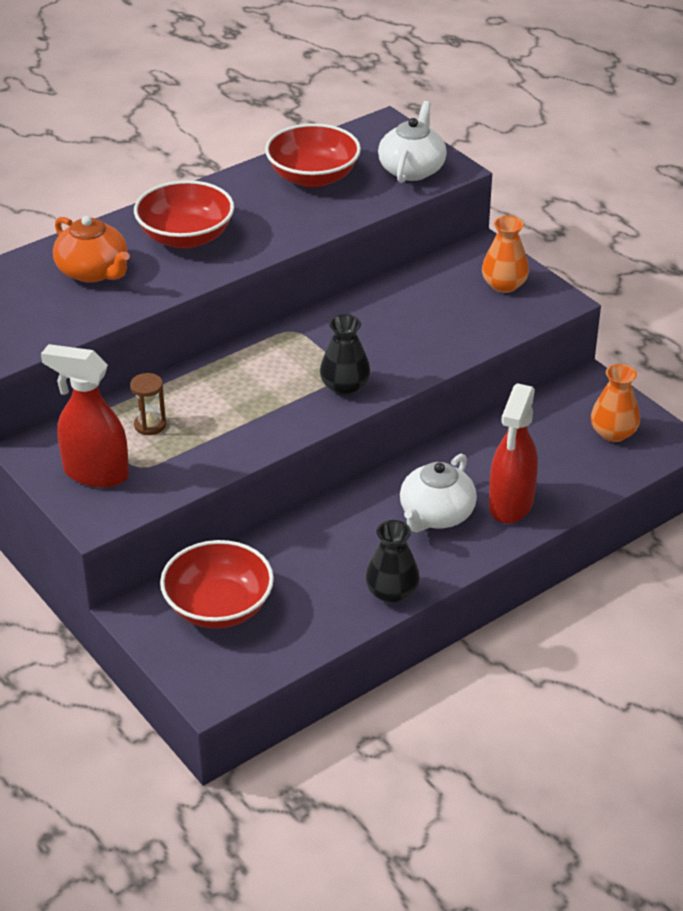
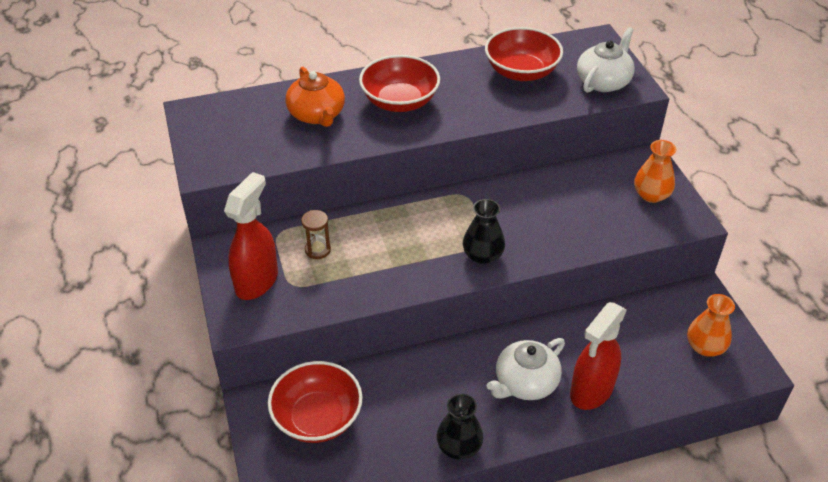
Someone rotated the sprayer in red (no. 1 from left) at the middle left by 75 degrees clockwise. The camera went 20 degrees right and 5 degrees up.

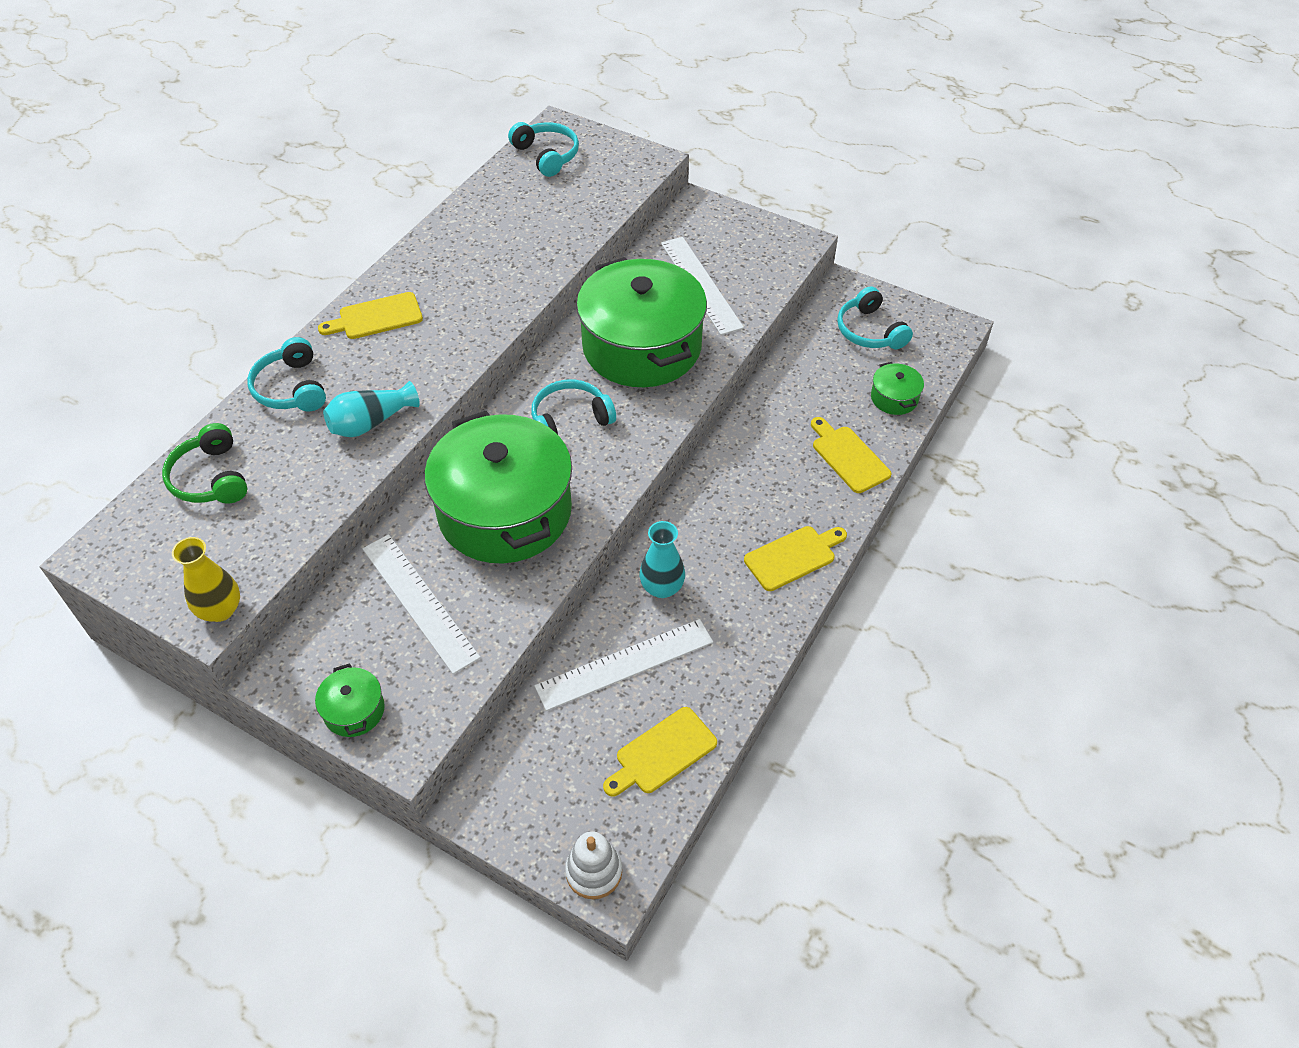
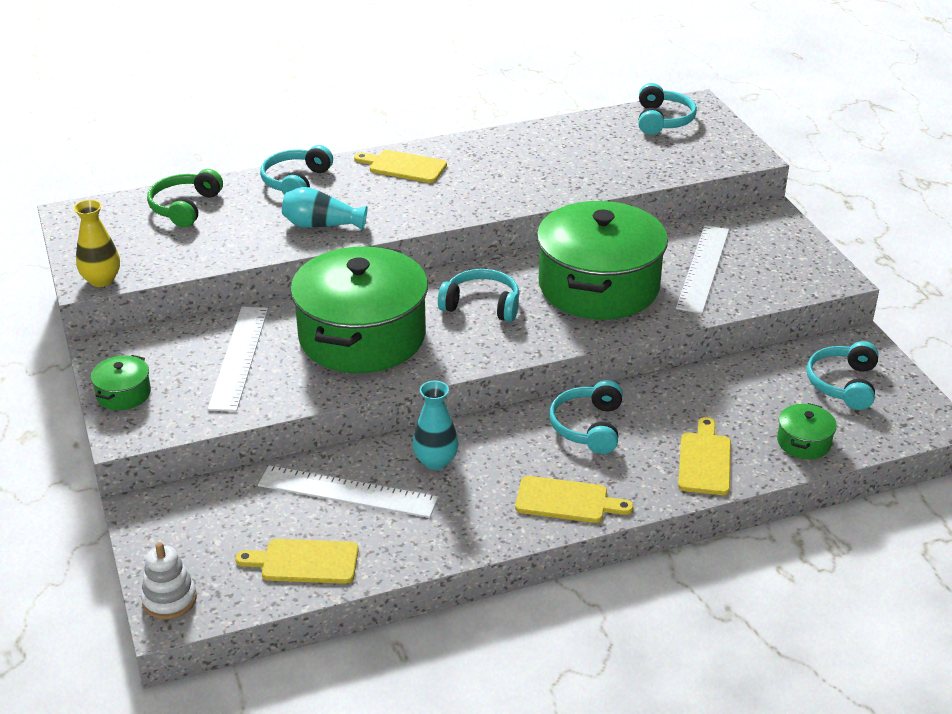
Someone put down the headphones in turquoise (no. 3 from left) at the centre. The camera went 40 degrees right and 15 degrees down.

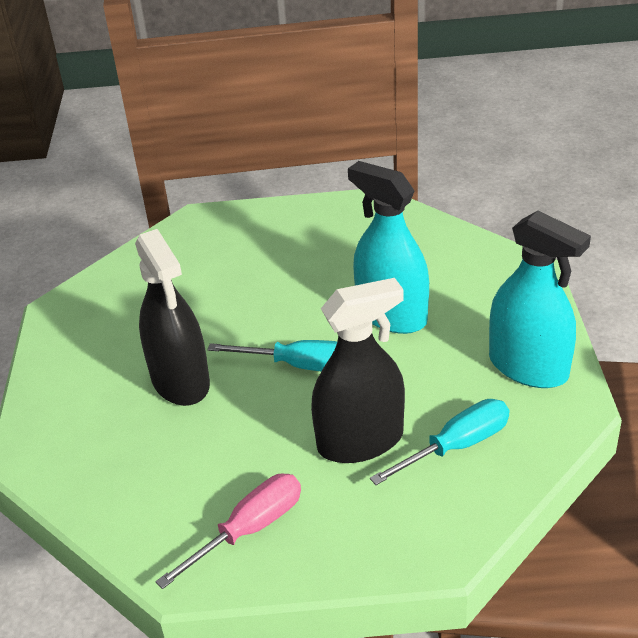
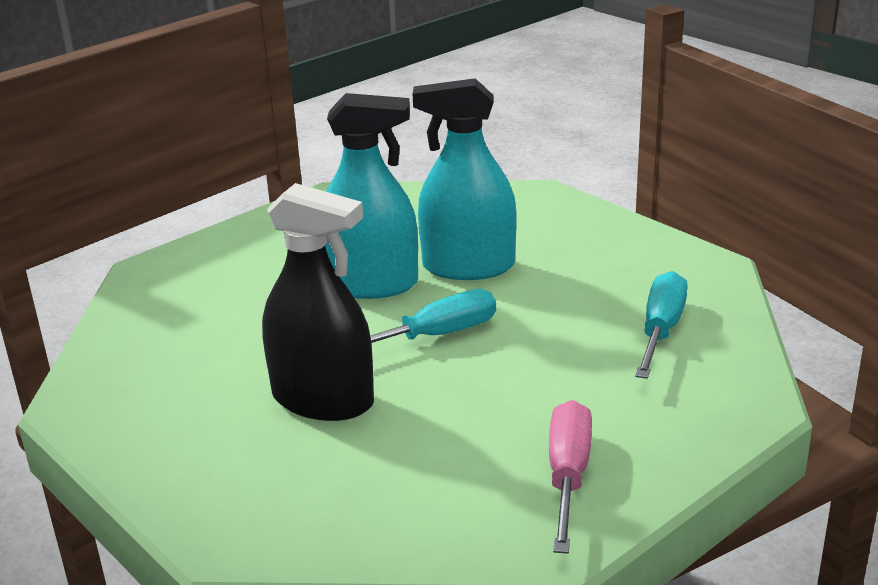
Someone took away the sprayer in jet-black (no. 2 from left) at the centre. Someone carried the sprayer in turquoise (no. 2 from left in the first image) from the middle right to the centre. The camera went 40 degrees left and 10 degrees down.

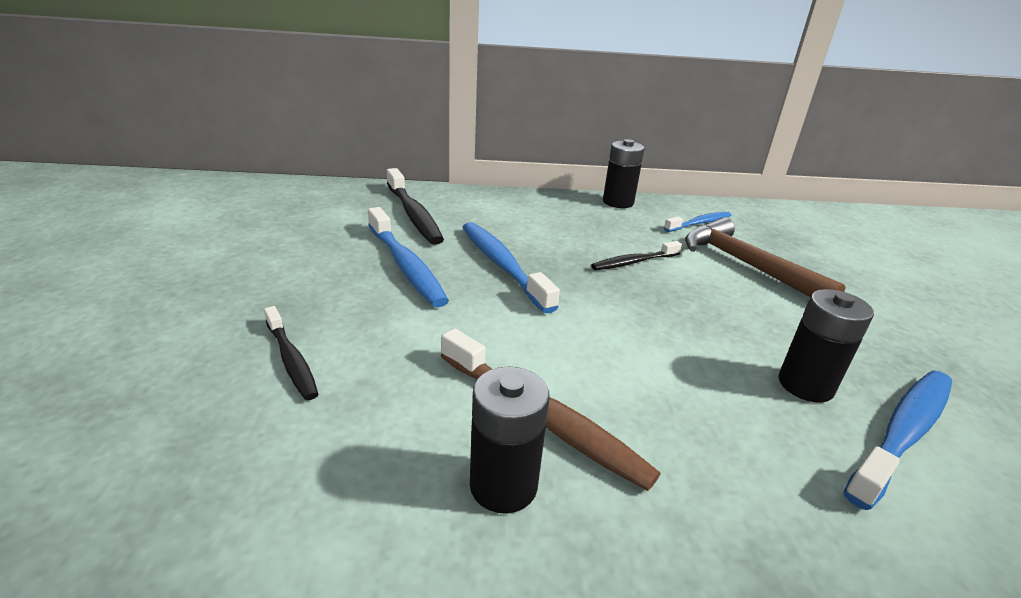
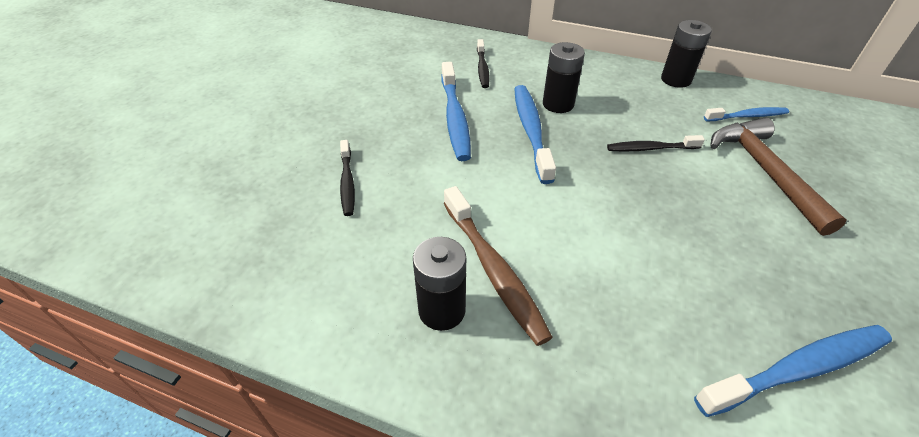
Someone carried the AA battery in jet-black (no. 3 from left in the first image) from the middle right to the top centre. Someone scaled the tooth brush in jet-black (no. 2 from left) at the centre by 0.60. The camera went 25 degrees right and 15 degrees up.

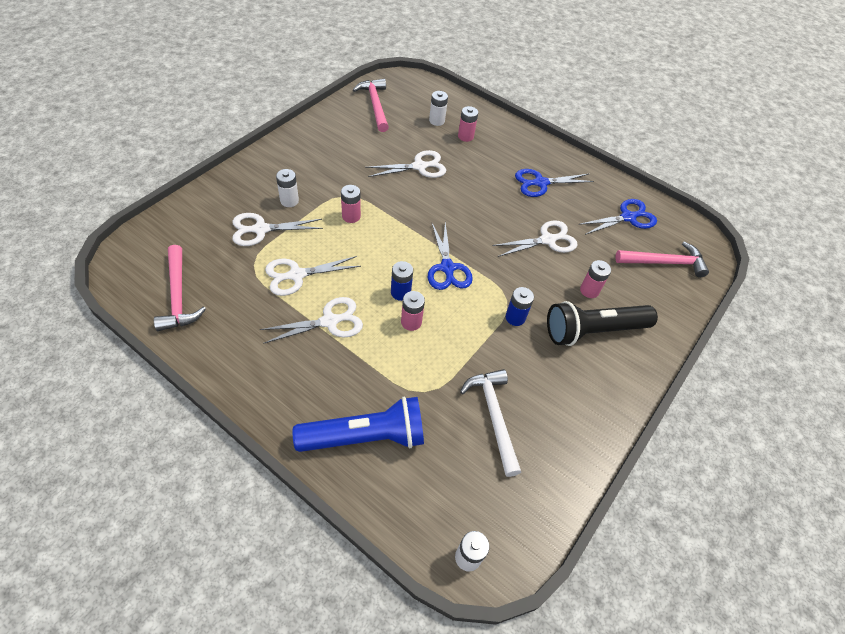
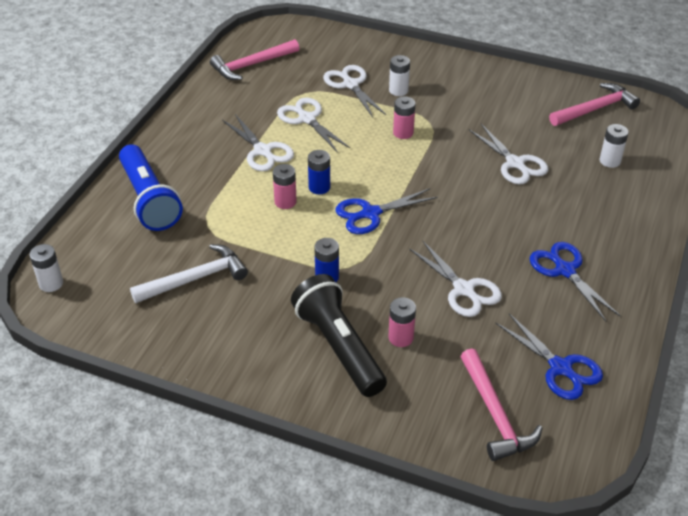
Someone took away the AA battery in pink (no. 3 from left) at the top centre. The camera went 80 degrees right and 10 degrees down.

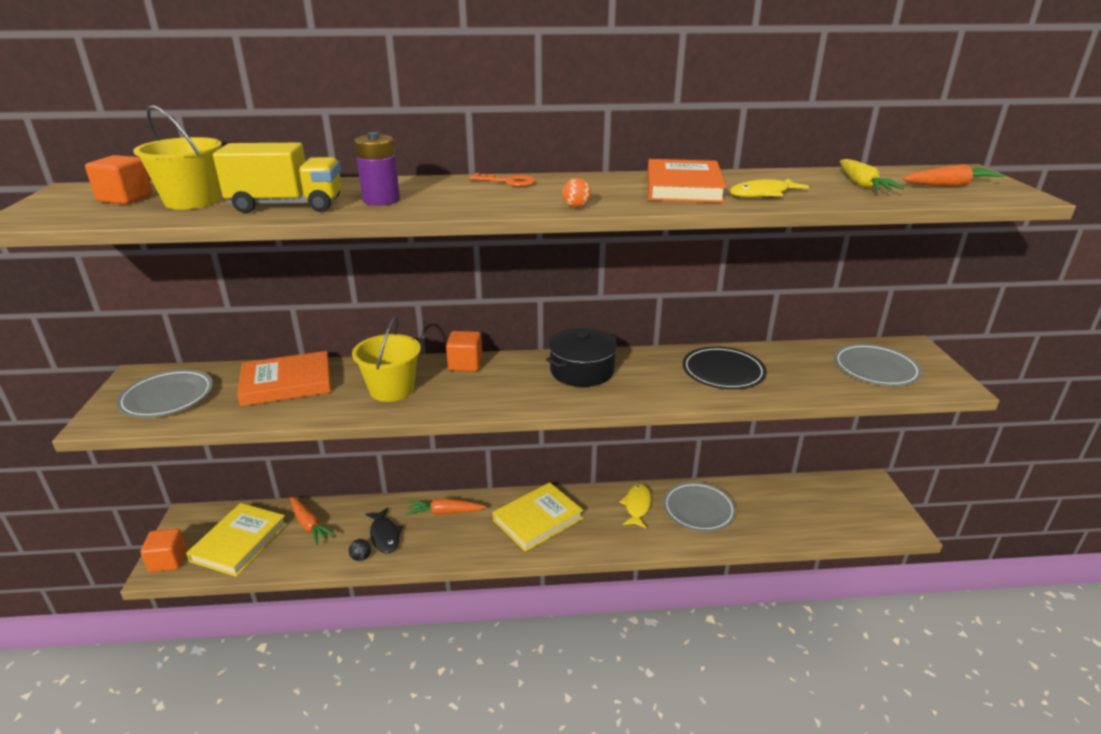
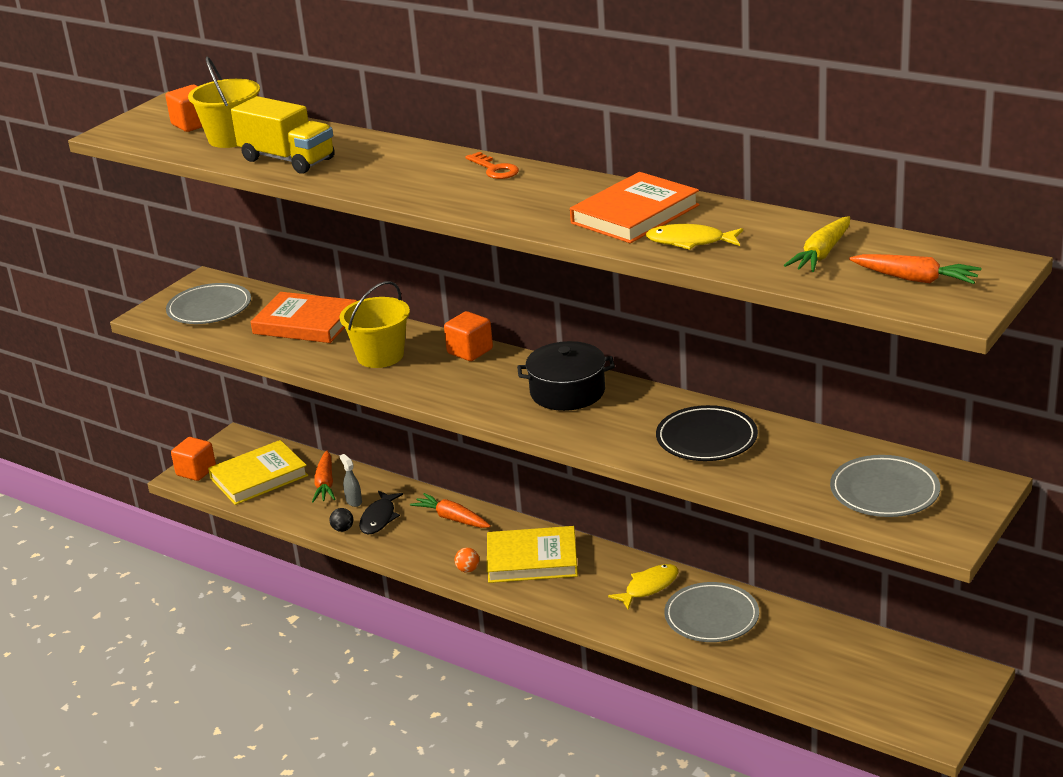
Someone took away the AA battery in violet at the top centre. Someone put down the sprayer in grey at the middle left. Someone carried the play ball in orange from the top centre to the bottom centre. The camera went 40 degrees right and 0 degrees up.

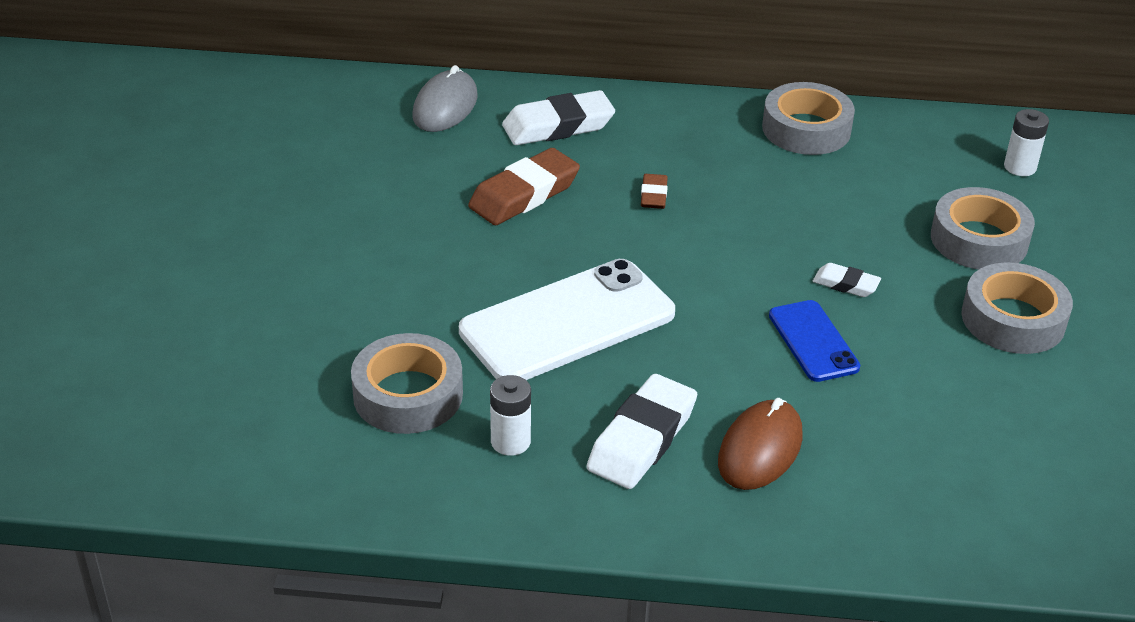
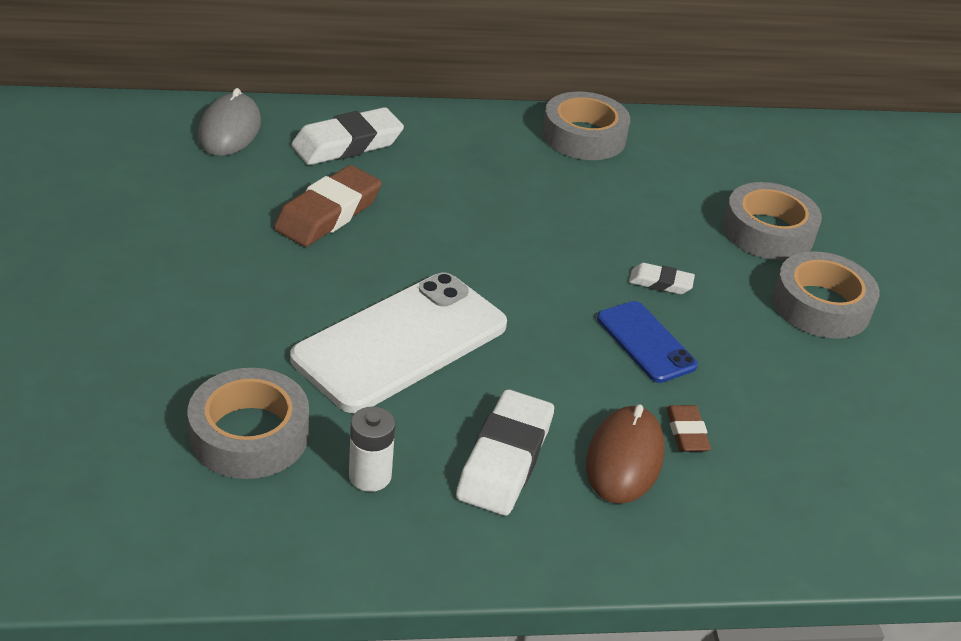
Someone took away the AA battery in snow-white (no. 2 from left) at the top right. Someone carried the pencil eraser in russet (no. 2 from left) from the top centre to the bottom right. The camera went 15 degrees left and 0 degrees up.

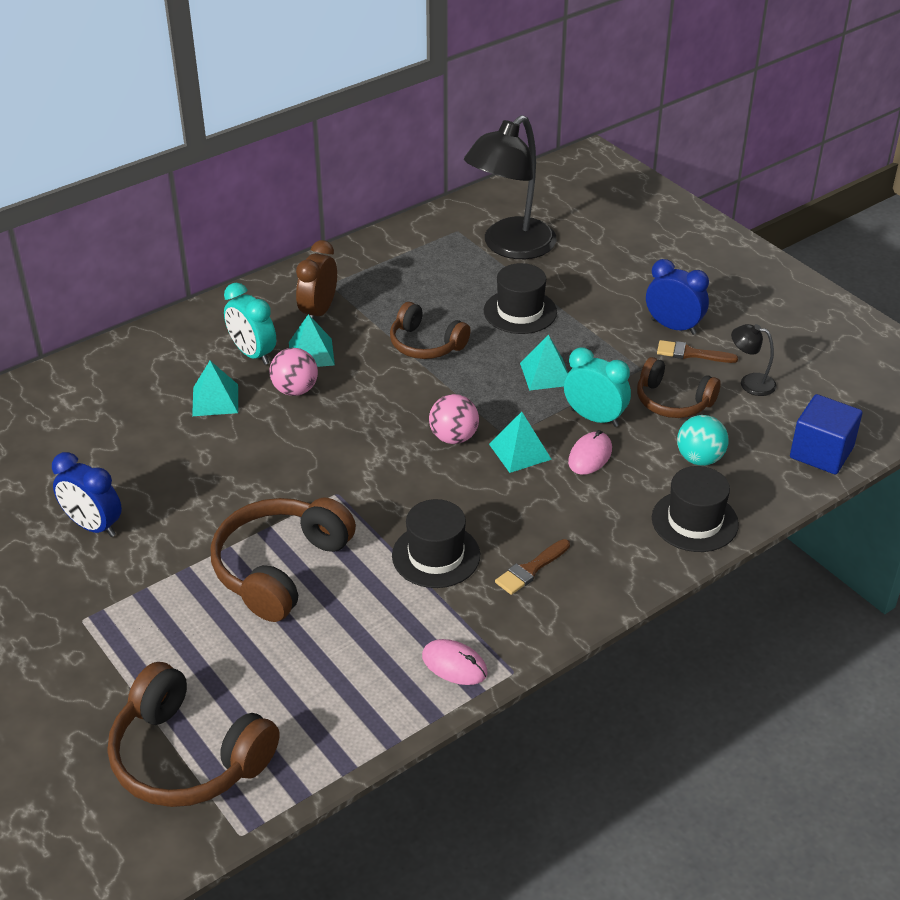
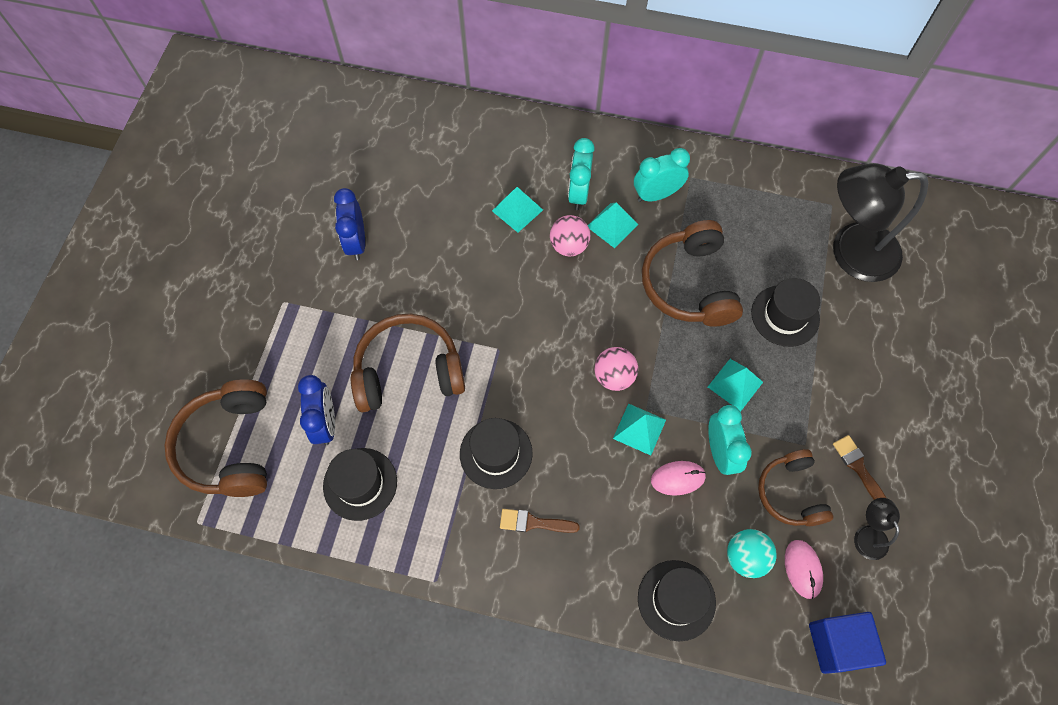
Someone put down the tall hat in jet-black (no. 1 from left) at the bottom centre. Someone carried the computer mouse in pink (no. 1 from left in the first image) from the bottom centre to the bottom right. Someone carried the bedside clock in blue (no. 2 from left in the first image) from the top right to the middle left. Someone repainted the bedside clock in russet at the top centre, which became the bedside clock in turquoise (no. 2 from left) at the top centre. Someone scaled the headphones in russet (no. 3 from left) at the centre by 1.56. The camera went 50 degrees right and 25 degrees up.

